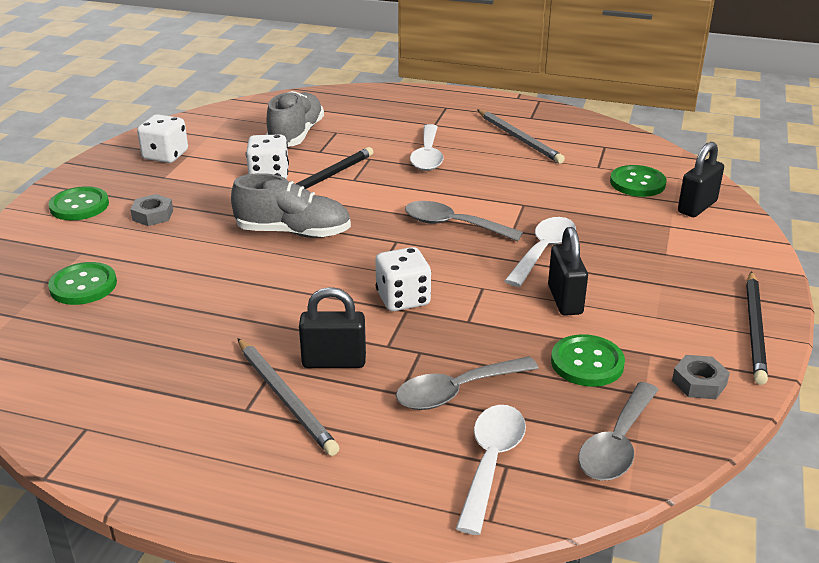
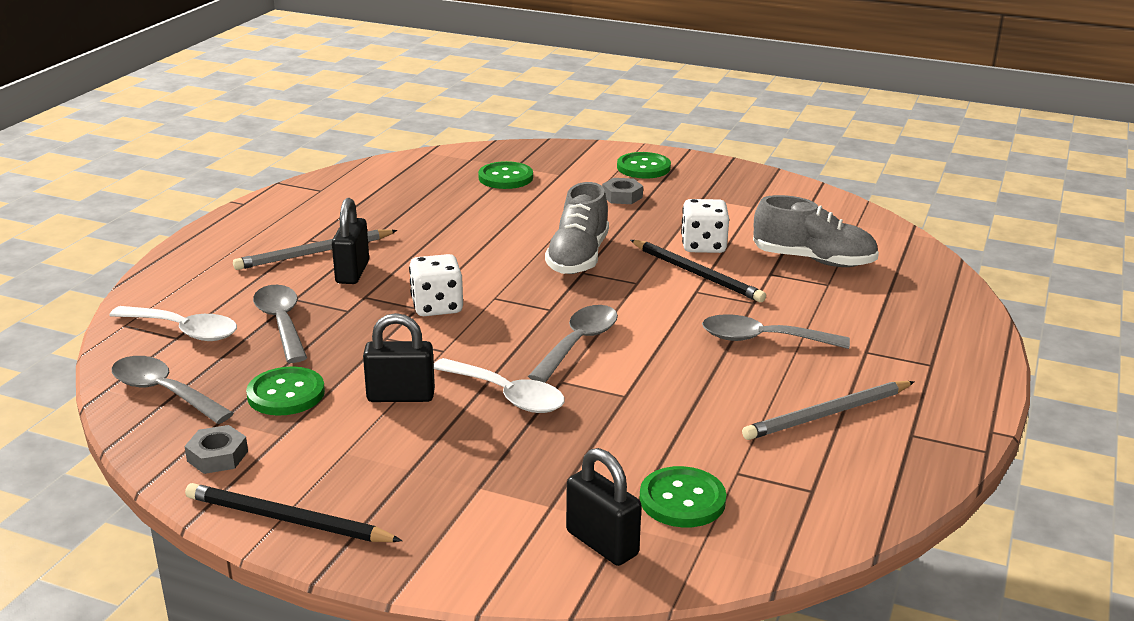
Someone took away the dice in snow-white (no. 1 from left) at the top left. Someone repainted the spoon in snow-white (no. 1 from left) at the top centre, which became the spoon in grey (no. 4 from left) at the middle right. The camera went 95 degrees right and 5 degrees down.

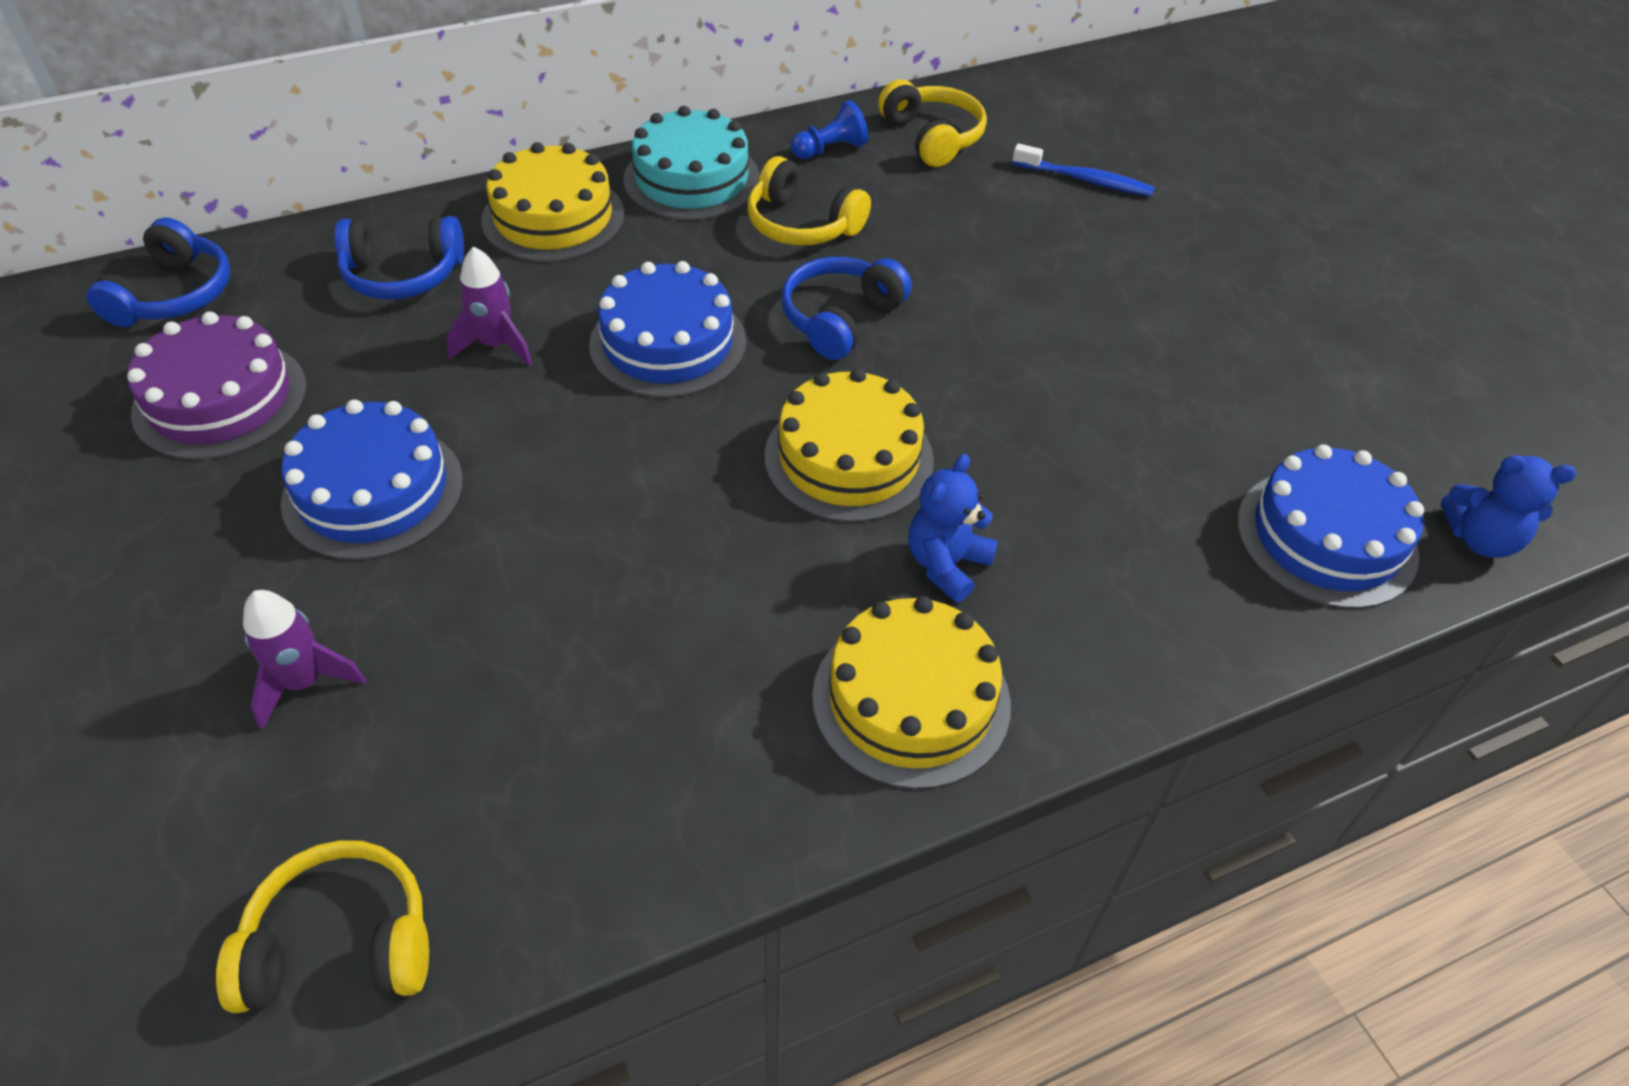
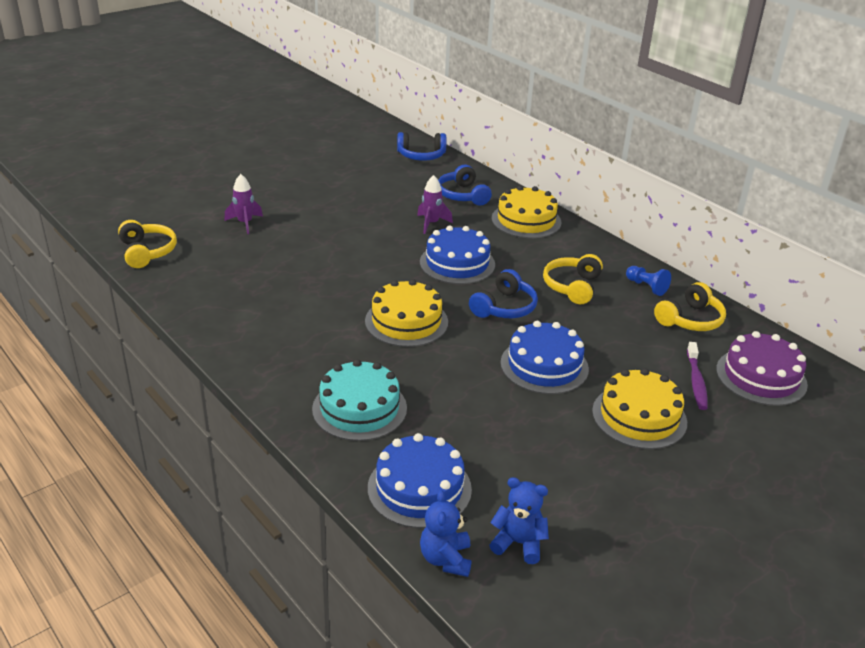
Someone carried the layer cake in violet from the middle left to the middle right. Someone carried the layer cake in blue (no. 1 from left in the first image) from the middle left to the centre. Someone carried the layer cake in turquoise from the top centre to the centre. Someone carried the layer cake in bright yellow (no. 3 from left) from the centre to the middle right. Someone carried the stuffed bear in blue (no. 1 from left in the first image) from the centre to the bottom centre. Someone repainted the tooth brush in blue at the top centre, which became the tooth brush in violet at the middle right. Someone rotated the headphones in blue (no. 3 from left) at the top centre by 105 degrees clockwise. The camera went 75 degrees right and 15 degrees down.

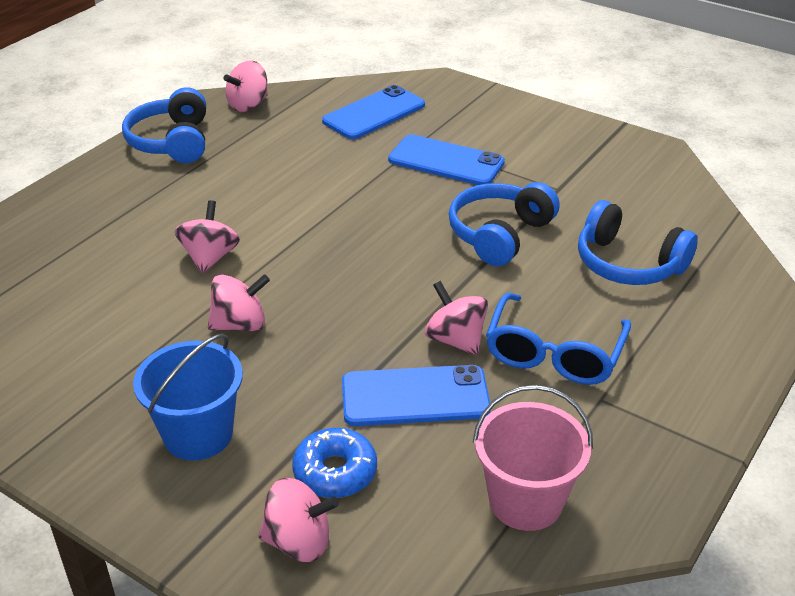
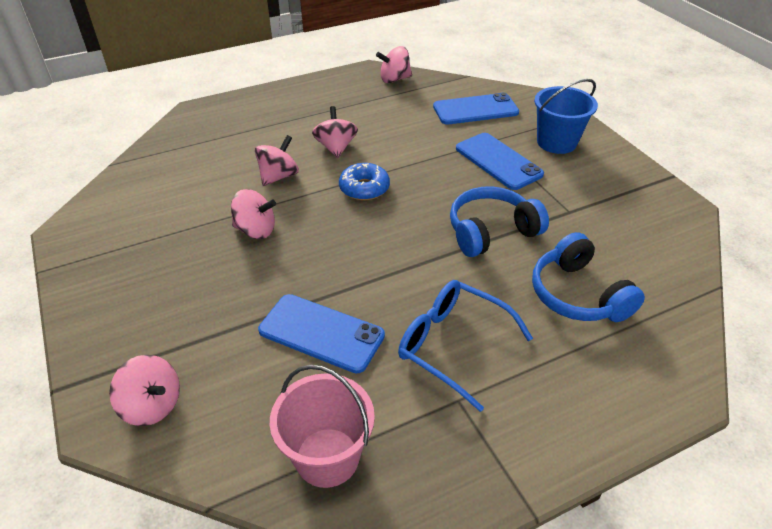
Someone took away the headphones in blue (no. 1 from left) at the top left. Someone carried the sand bucket in blue from the middle left to the top right. Someone carried the doughnut in blue from the bottom centre to the centre. Someone carried the spinning top in pink (no. 5 from left in the first image) from the centre to the top centre. Someone rotated the spectacles in blue at the middle right by 75 degrees clockwise. The camera went 30 degrees right and 5 degrees up.

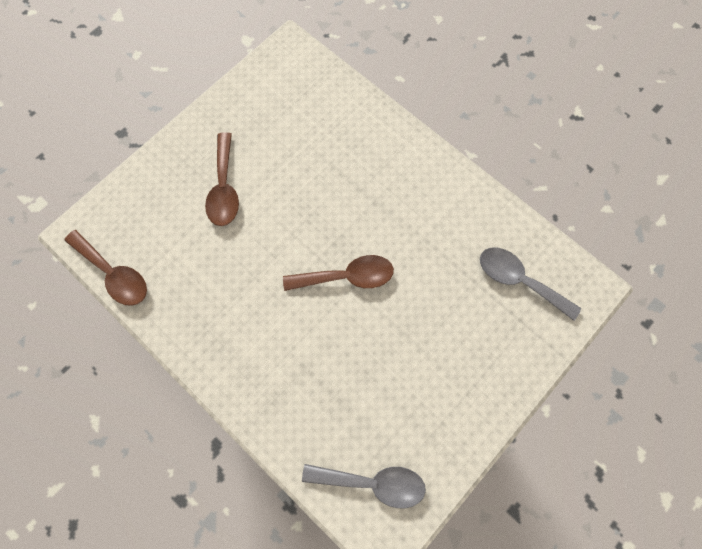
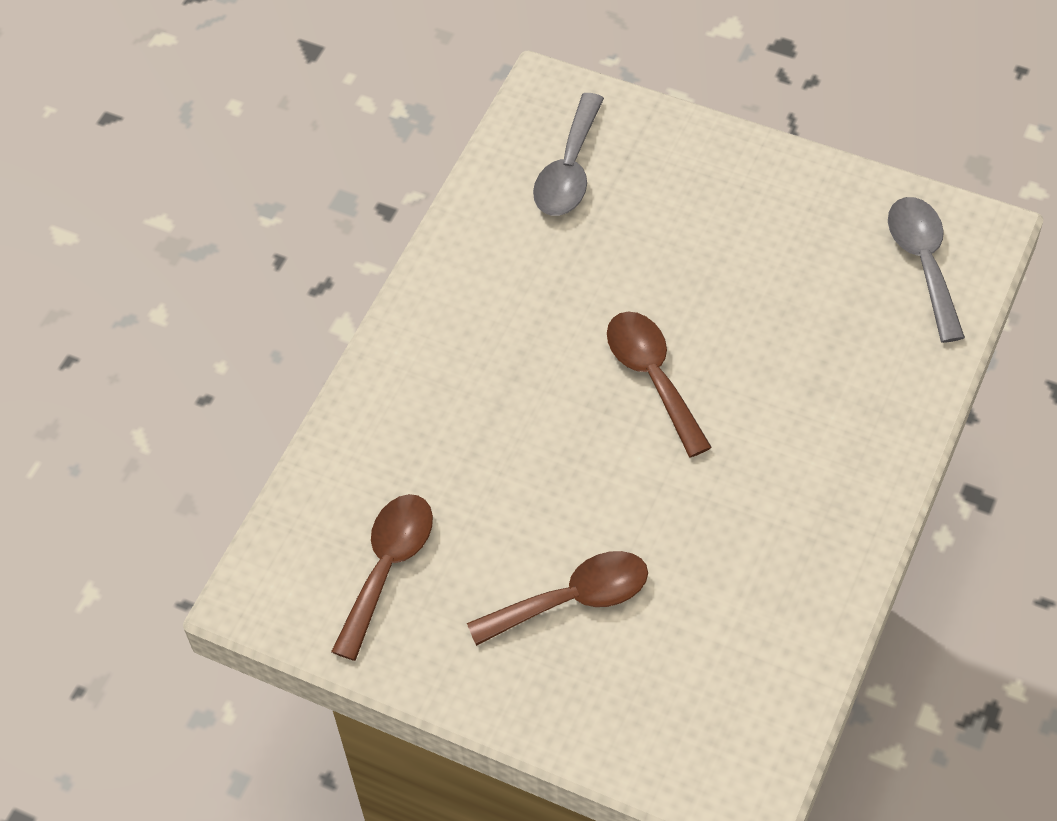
Someone carried the spoon in russet (no. 1 from left) from the middle left to the bottom centre. The camera went 105 degrees left and 15 degrees down.

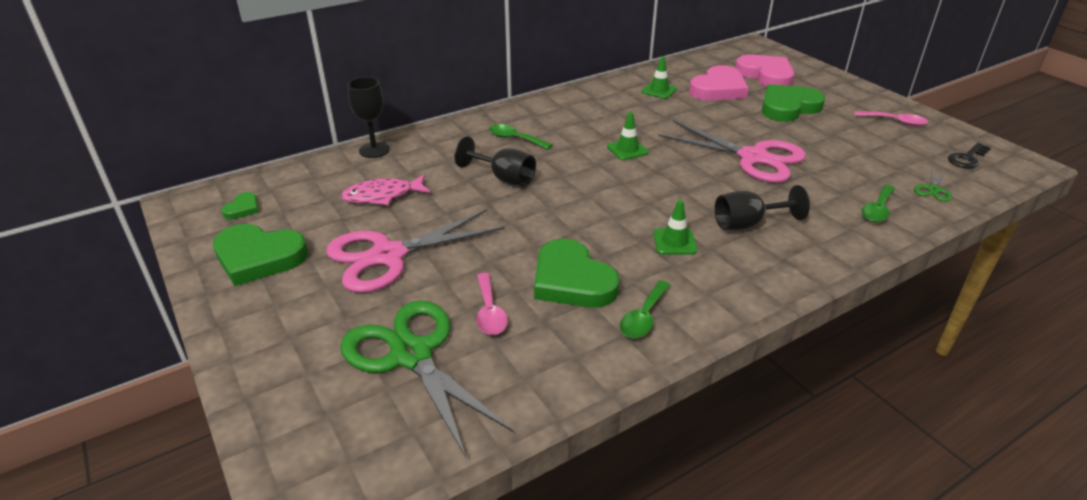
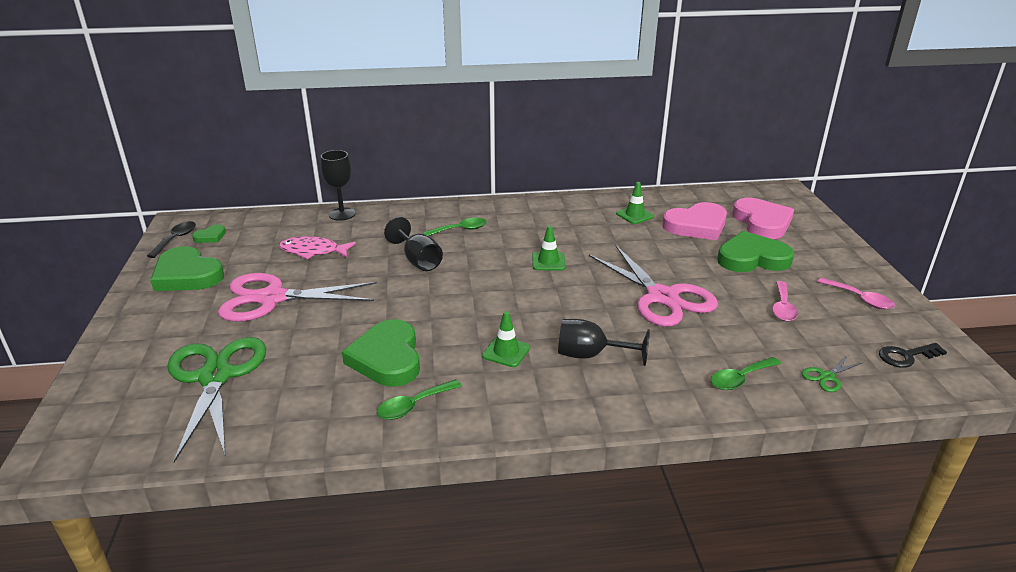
Someone put down the spoon in jet-black at the middle left. Someone carried the spoon in pink (no. 1 from left) from the centre to the middle right. Someone rotated the spoon in emerald (no. 1 from left in the first image) at the top centre by 105 degrees clockwise. The camera went 25 degrees right and 5 degrees down.

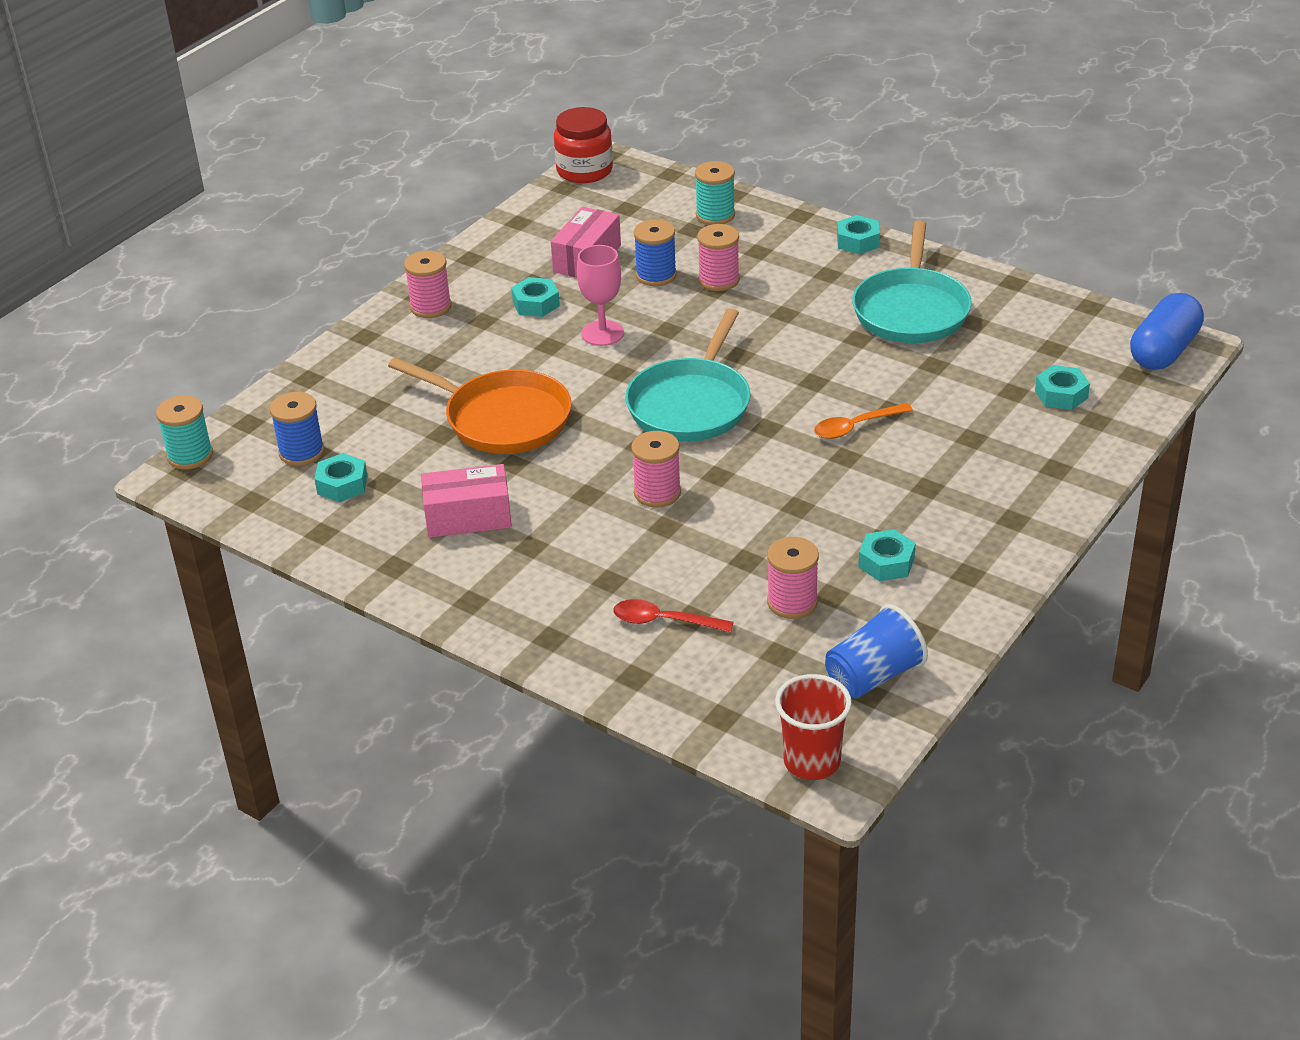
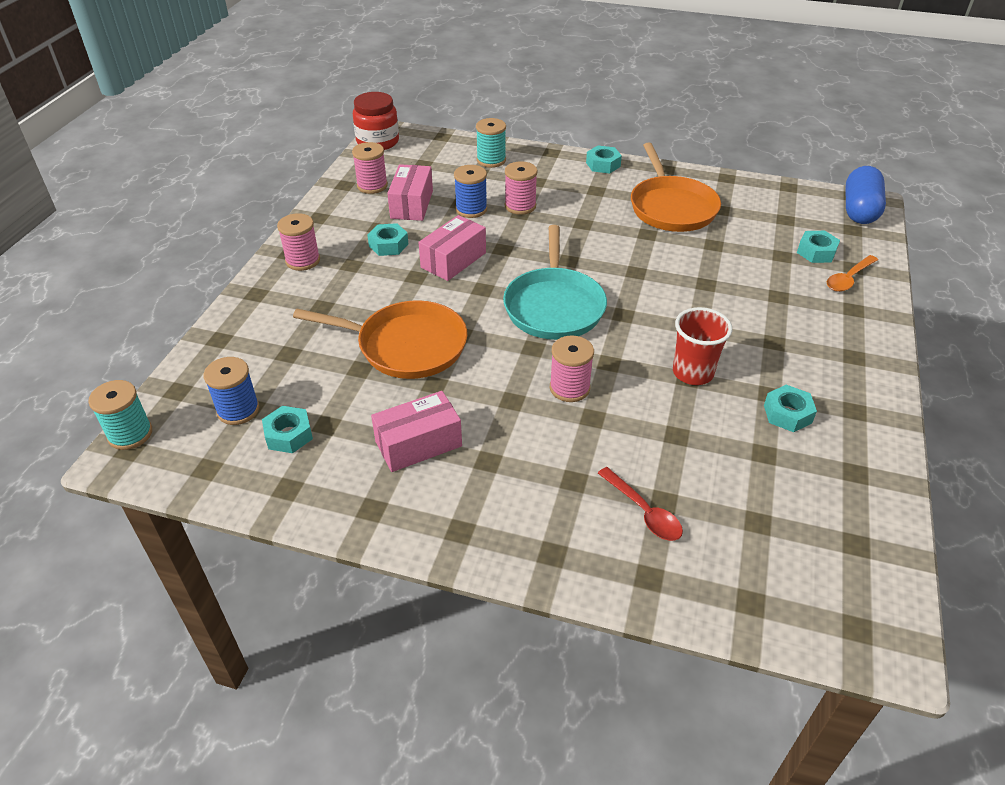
Someone took away the tumbler in blue at the middle right. Someone carried the bobbin in pink (no. 4 from left in the first image) from the centre to the top centre. Someone carried the tumbler in red from the bottom centre to the middle right. Someone carried the spoon in orange from the centre to the middle right. Someone swapped the chalice in pink at the top centre for the parcel in pink (no. 3 from left) at the top centre. Someone repainted the pan in turquoise (no. 2 from left) at the top right, which became the pan in orange (no. 2 from left) at the top right. Someone rotated the spoon in red at the centre by 120 degrees counterclockwise. The camera went 20 degrees left and 5 degrees up.

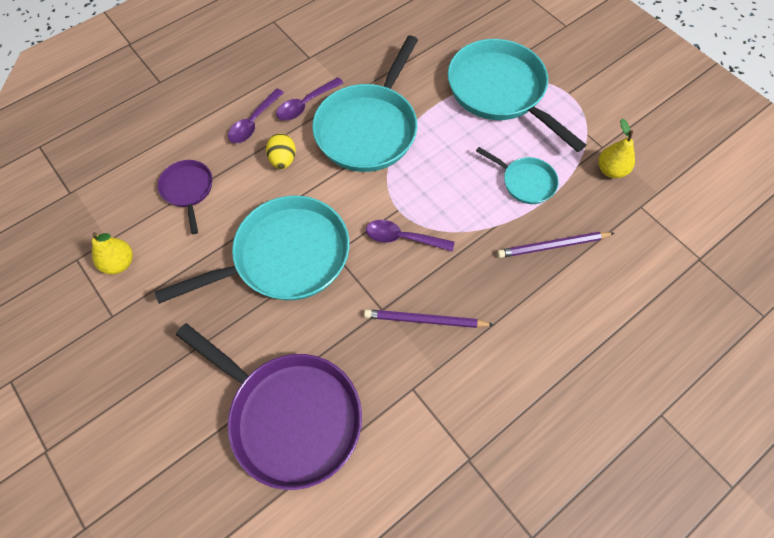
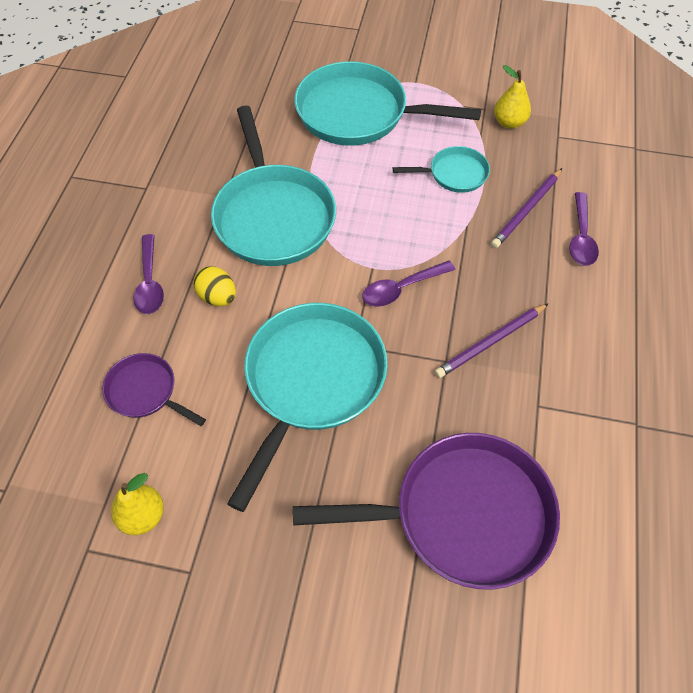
Someone carried the spoon in violet (no. 2 from left in the first image) from the top centre to the top right. The camera went 40 degrees left and 5 degrees down.

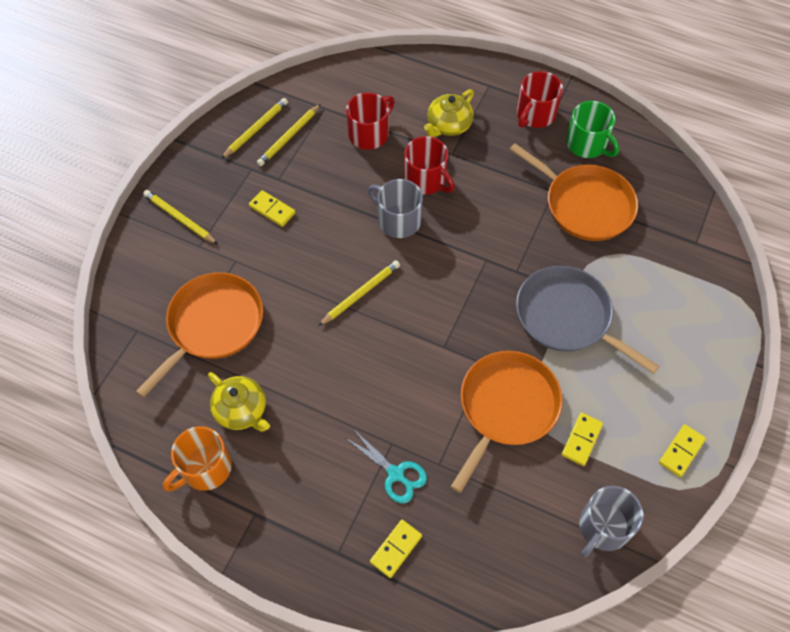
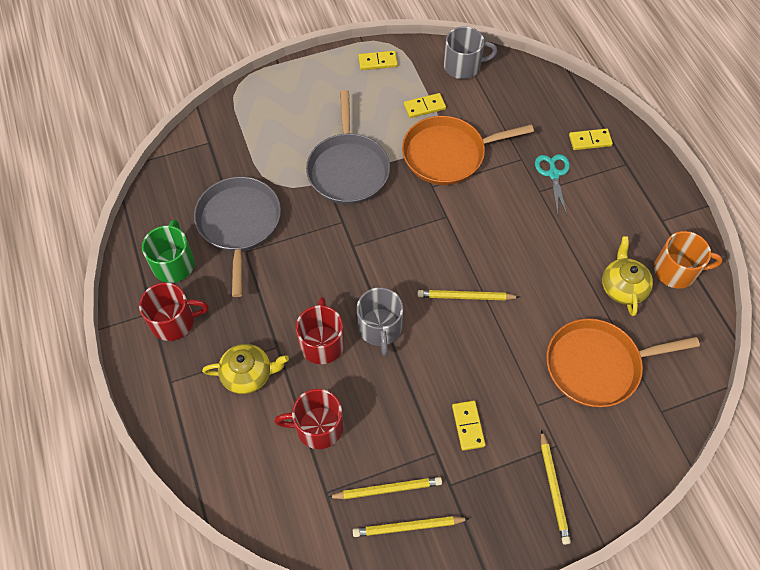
Someone repainted the pan in orange (no. 3 from left) at the top right, which became the pan in grey (no. 1 from left) at the middle left. The camera went 135 degrees left and 0 degrees up.

